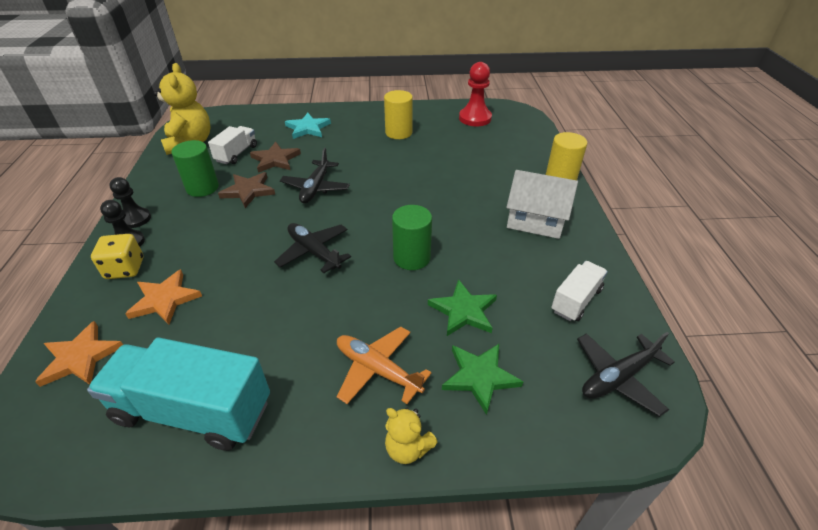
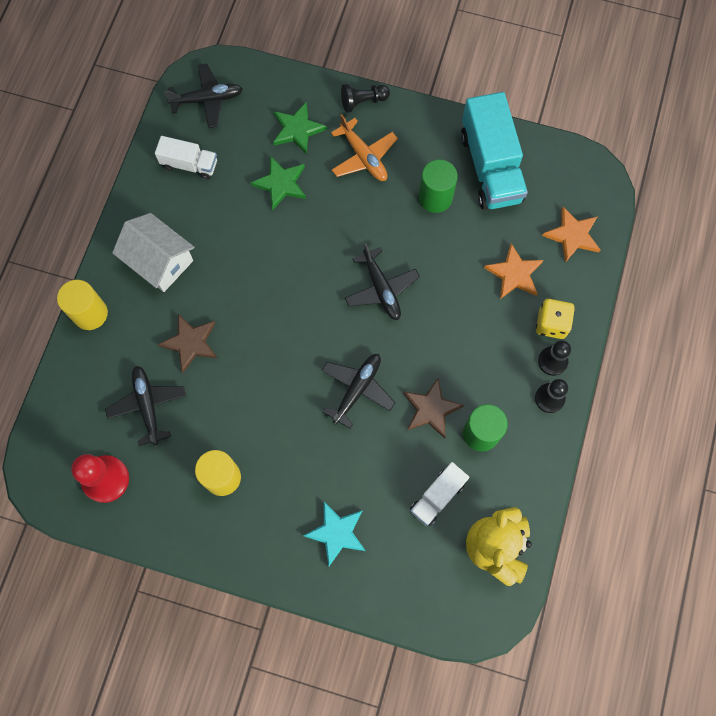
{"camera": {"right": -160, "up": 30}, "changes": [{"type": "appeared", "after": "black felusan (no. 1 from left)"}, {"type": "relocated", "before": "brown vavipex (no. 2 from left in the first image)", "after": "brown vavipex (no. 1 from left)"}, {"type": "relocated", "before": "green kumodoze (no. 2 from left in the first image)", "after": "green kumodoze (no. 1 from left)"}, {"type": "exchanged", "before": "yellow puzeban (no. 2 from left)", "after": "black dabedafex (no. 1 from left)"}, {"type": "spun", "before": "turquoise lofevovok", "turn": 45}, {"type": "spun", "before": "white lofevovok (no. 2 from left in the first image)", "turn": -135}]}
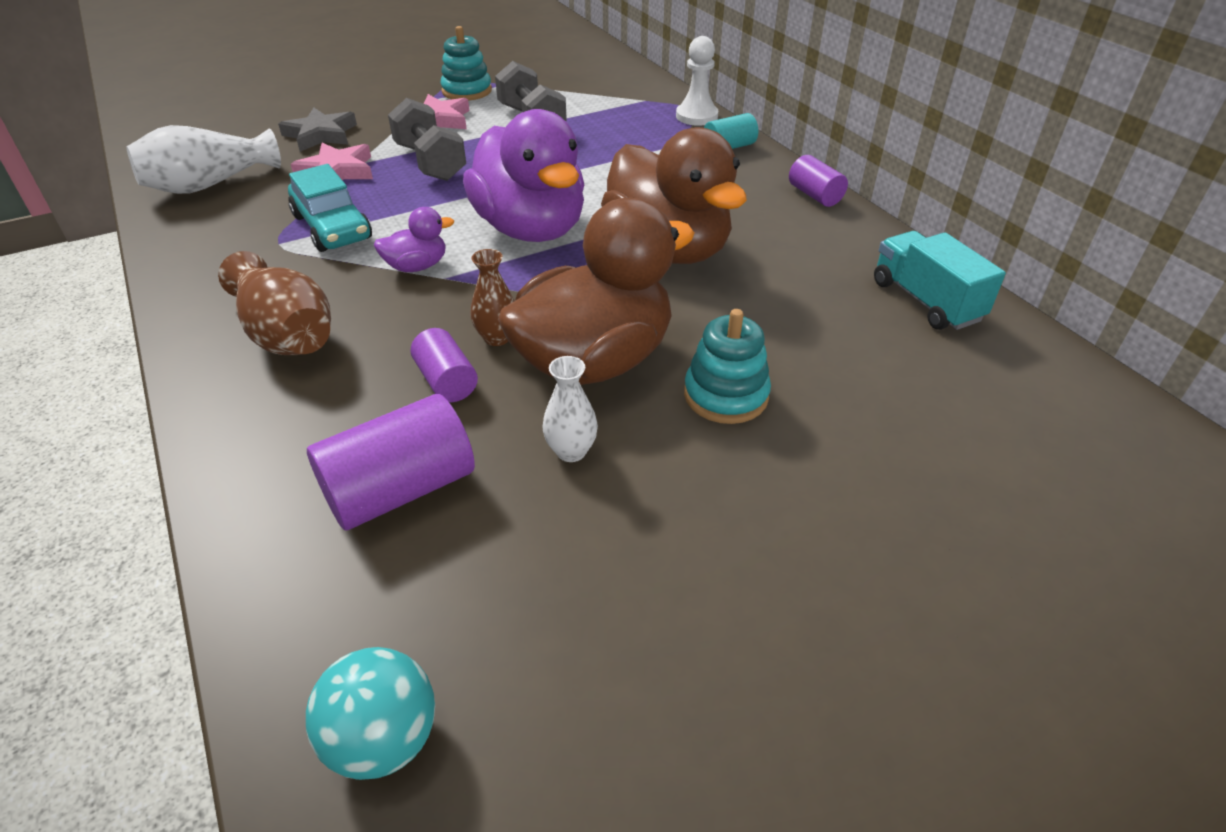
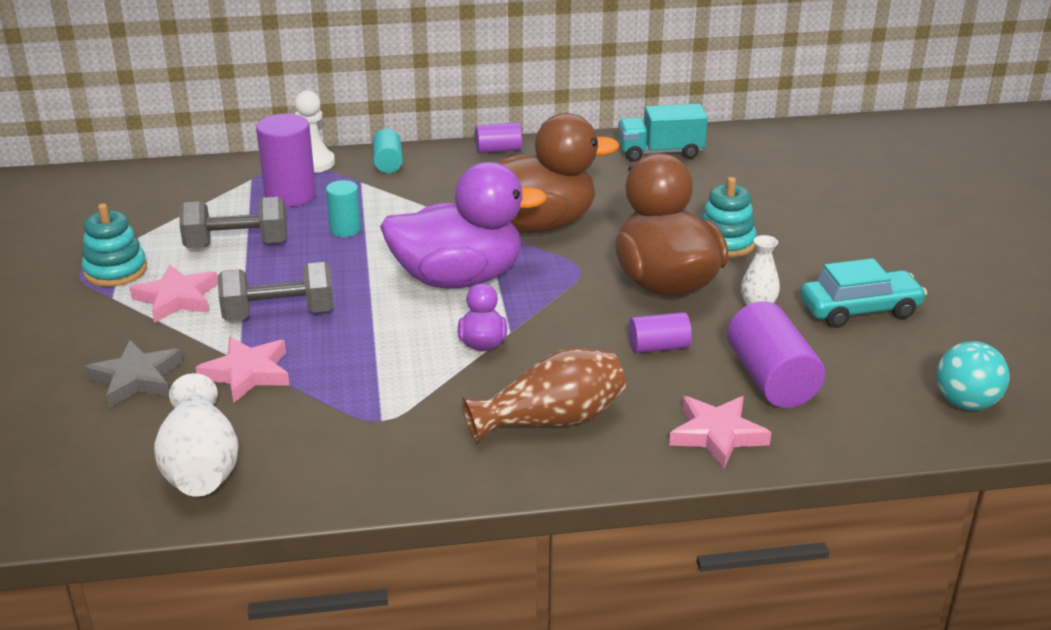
{"camera": {"right": -70, "up": -10}, "changes": [{"type": "missing", "before": "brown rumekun (no. 2 from left)"}, {"type": "appeared", "after": "purple kumodoze (no. 1 from left)"}, {"type": "appeared", "after": "turquoise kumodoze (no. 1 from left)"}, {"type": "appeared", "after": "pink vavipex (no. 3 from left)"}, {"type": "relocated", "before": "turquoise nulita"}]}
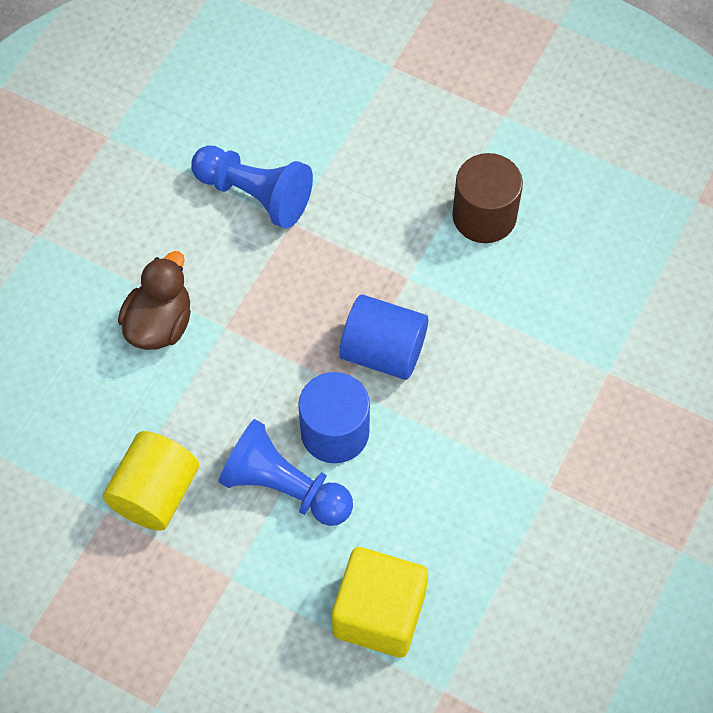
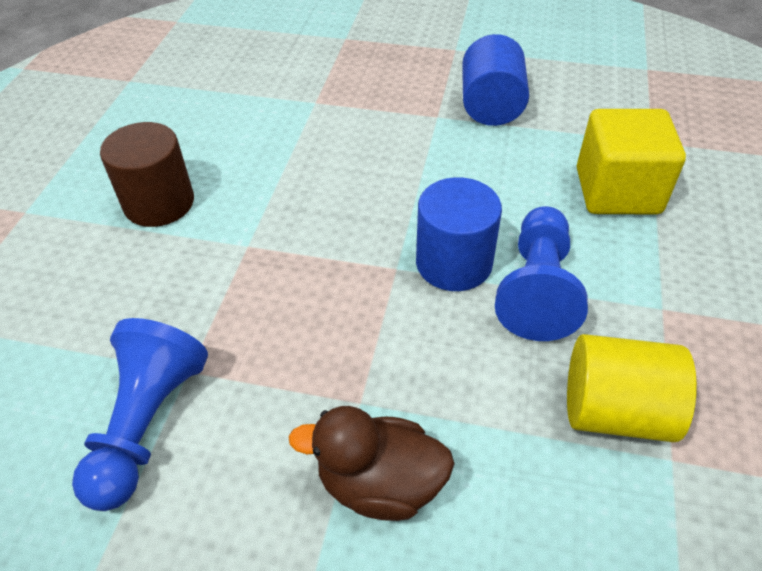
{"camera": {"right": -105, "up": -15}, "changes": [{"type": "relocated", "before": "blue kumodoze (no. 2 from left)"}]}
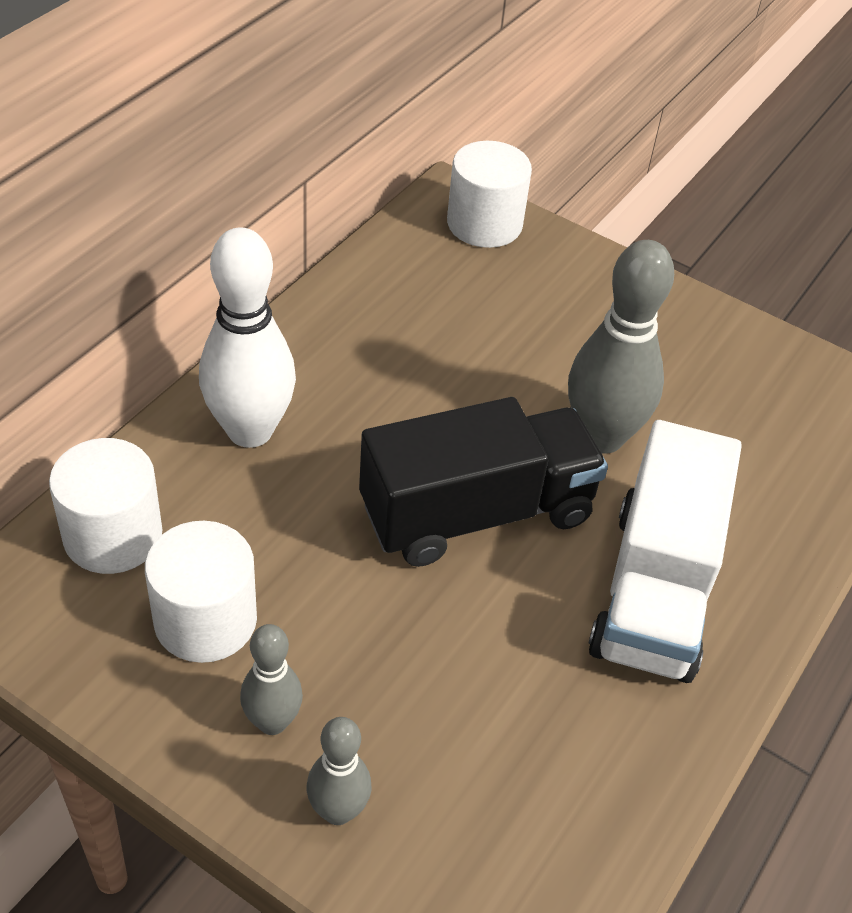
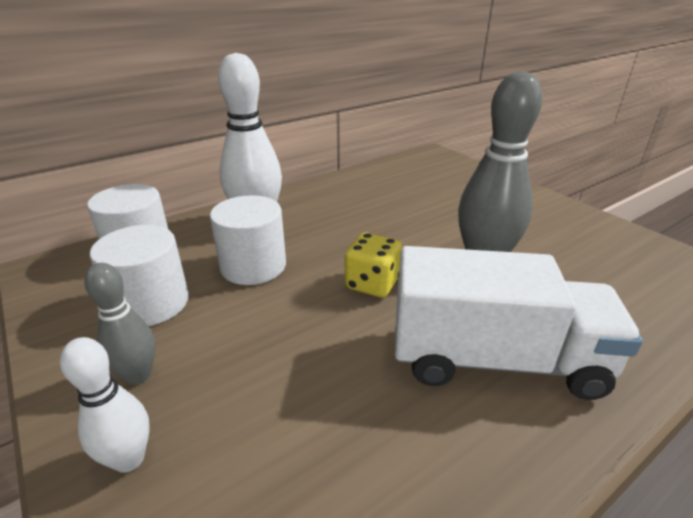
{"camera": {"right": 25, "up": -15}, "changes": [{"type": "relocated", "before": "white kumodoze (no. 3 from left)"}, {"type": "exchanged", "before": "black lofevovok", "after": "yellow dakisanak"}, {"type": "colour", "before": "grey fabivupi (no. 2 from left)", "after": "white fabivupi (no. 1 from left)"}, {"type": "spun", "before": "white lofevovok", "turn": -120}]}
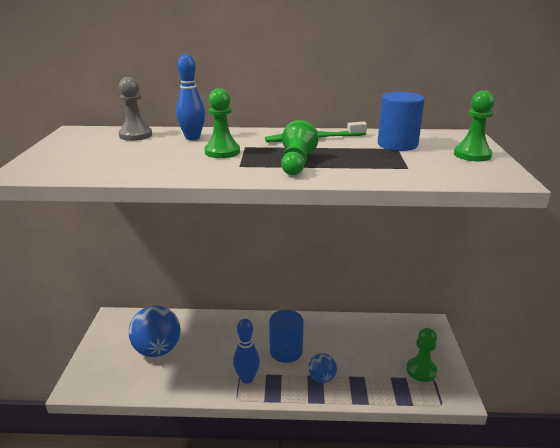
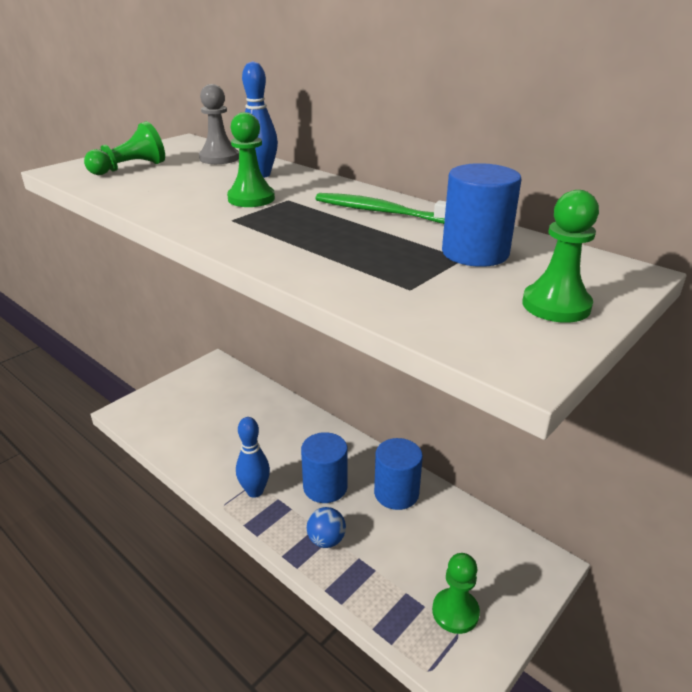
{"camera": {"right": 40, "up": 5}, "changes": [{"type": "missing", "before": "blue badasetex (no. 1 from left)"}, {"type": "appeared", "after": "blue kumodoze (no. 2 from left)"}, {"type": "relocated", "before": "green dabedafex (no. 2 from left in the first image)", "after": "green dabedafex (no. 1 from left)"}]}
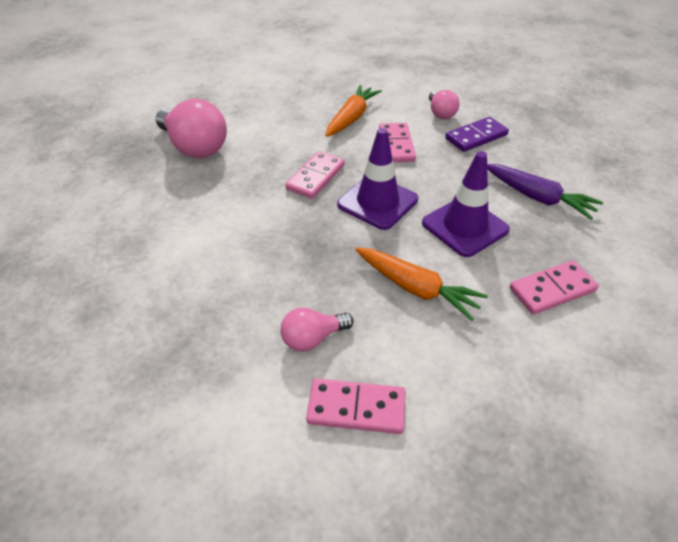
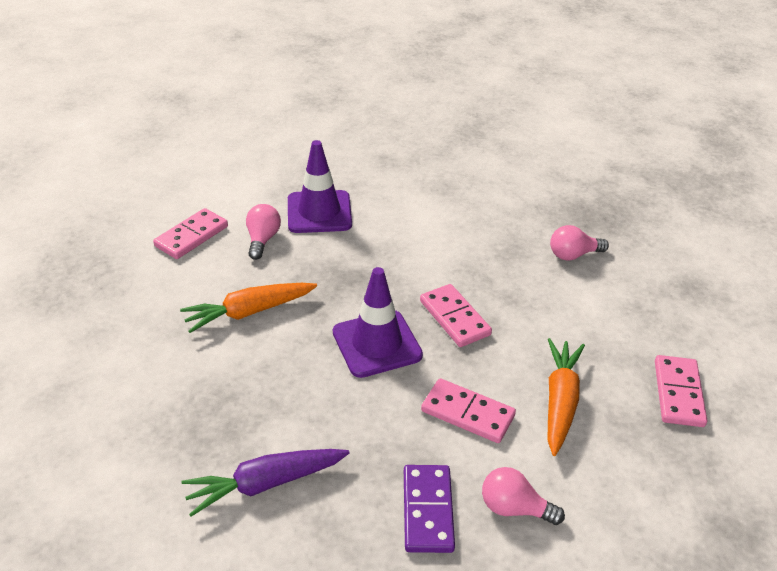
{"camera": {"right": 120, "up": -5}, "changes": [{"type": "relocated", "before": "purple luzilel (no. 2 from left in the first image)", "after": "purple luzilel (no. 1 from left)"}, {"type": "relocated", "before": "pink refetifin (no. 4 from left)"}, {"type": "spun", "before": "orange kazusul (no. 1 from left in the first image)", "turn": -135}, {"type": "size", "before": "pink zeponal (no. 1 from left in the first image)", "scale": 0.54}]}
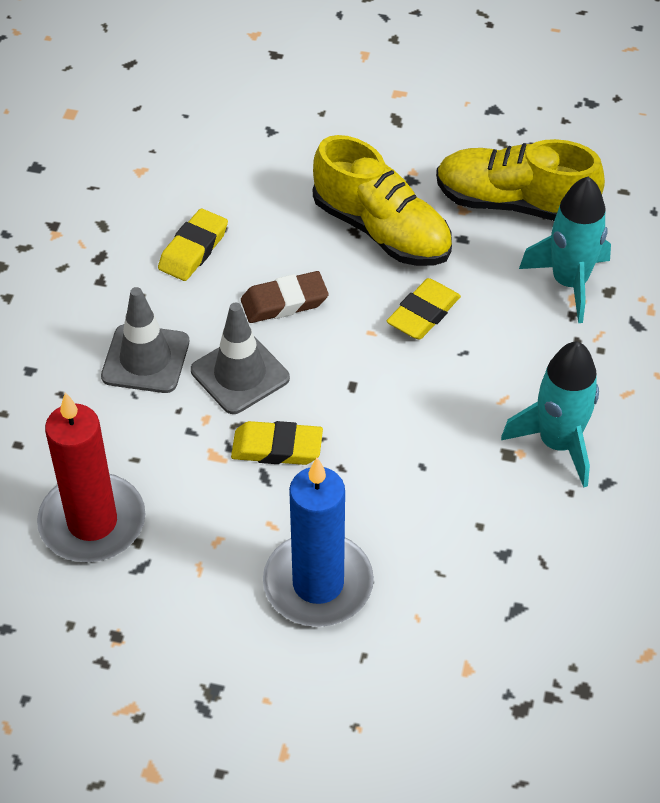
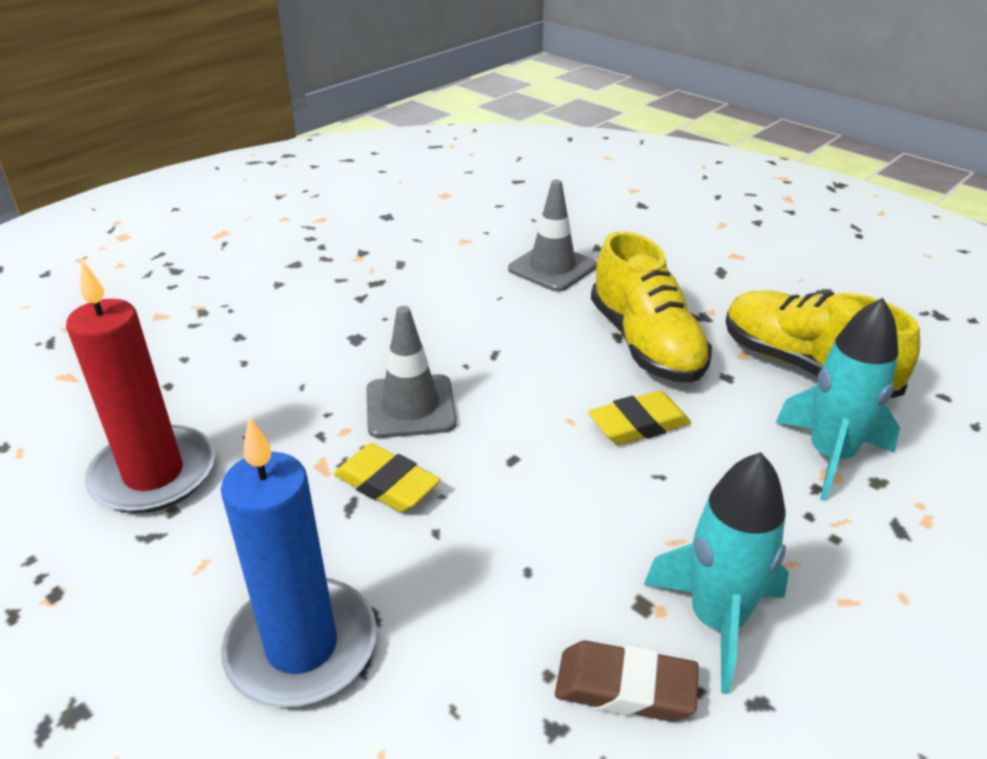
{"camera": {"right": 30, "up": -15}, "changes": [{"type": "missing", "before": "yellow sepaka (no. 1 from left)"}, {"type": "relocated", "before": "grey luzilel (no. 1 from left in the first image)", "after": "grey luzilel (no. 2 from left)"}, {"type": "relocated", "before": "brown sepaka"}]}
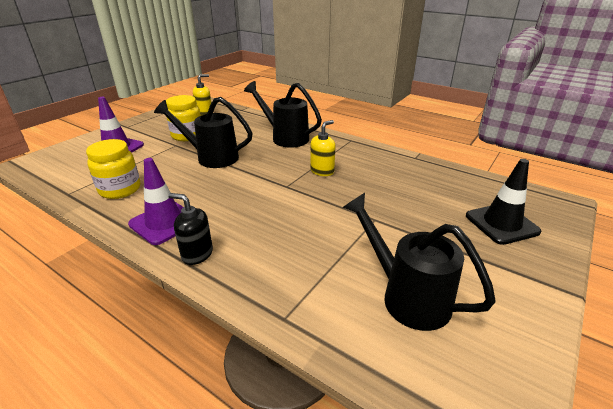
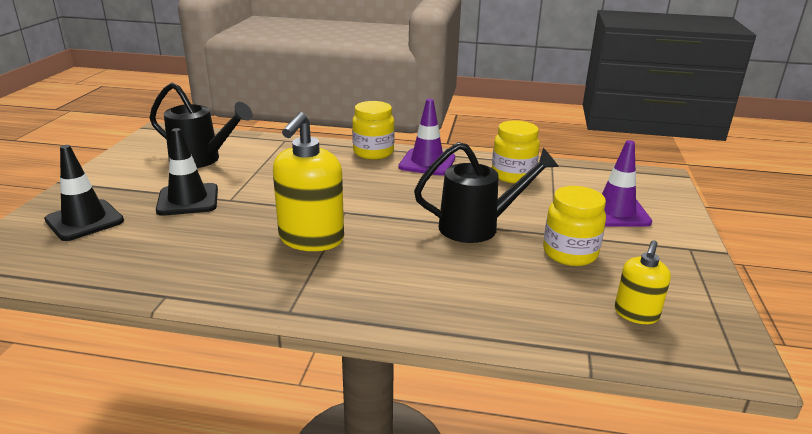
{"camera": {"right": 155, "up": -5}, "changes": [{"type": "missing", "before": "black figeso (no. 2 from left)"}, {"type": "appeared", "after": "black luzilel (no. 2 from left)"}, {"type": "exchanged", "before": "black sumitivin", "after": "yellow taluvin (no. 1 from left)"}, {"type": "size", "before": "yellow sumitivin (no. 2 from left in the first image)", "scale": 1.81}]}
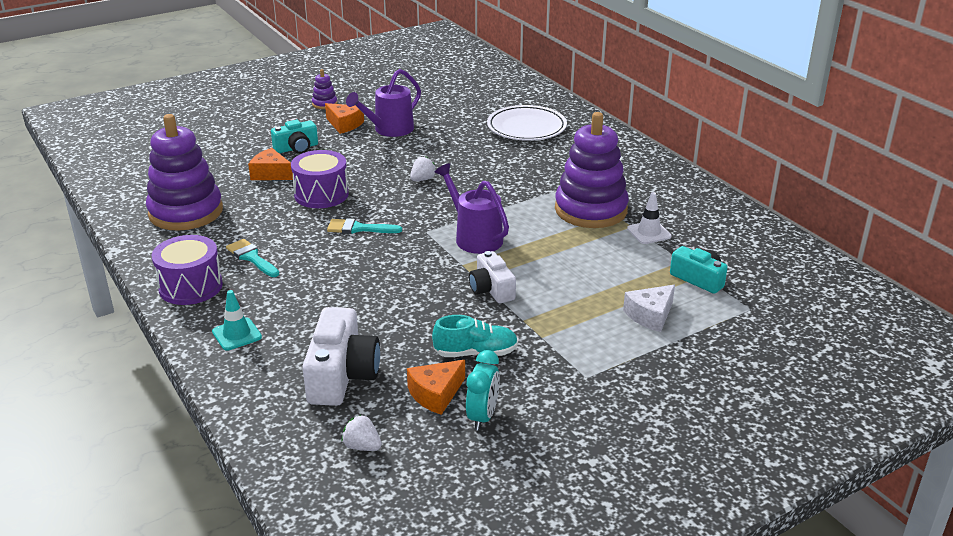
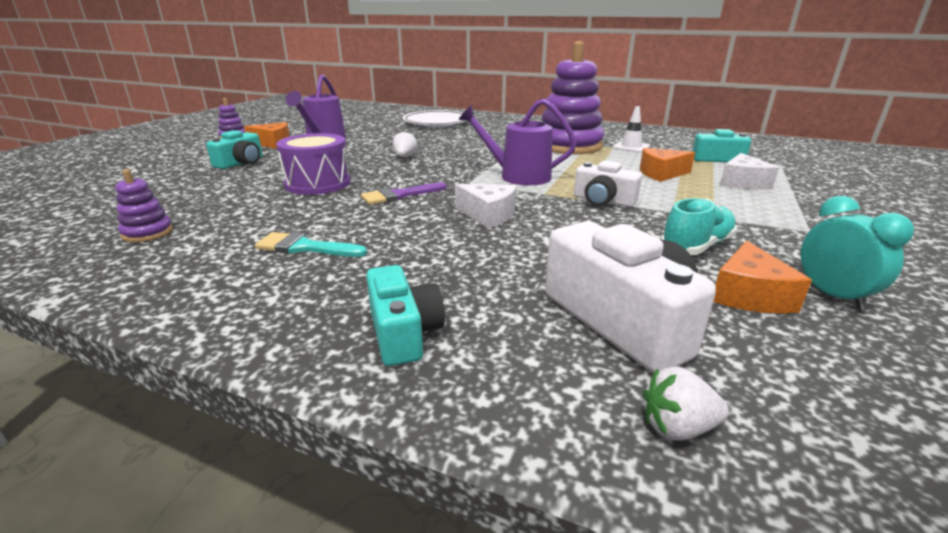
{"camera": {"right": -35, "up": -5}, "changes": [{"type": "missing", "before": "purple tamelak (no. 1 from left)"}, {"type": "appeared", "after": "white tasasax (no. 1 from left)"}, {"type": "relocated", "before": "orange tasasax (no. 1 from left in the first image)", "after": "orange tasasax (no. 2 from left)"}, {"type": "relocated", "before": "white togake (no. 1 from left in the first image)", "after": "white togake (no. 2 from left)"}, {"type": "exchanged", "before": "turquoise luzilel", "after": "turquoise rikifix (no. 2 from left)"}, {"type": "colour", "before": "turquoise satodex (no. 2 from left)", "after": "purple satodex"}, {"type": "size", "before": "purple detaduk (no. 1 from left)", "scale": 0.42}]}
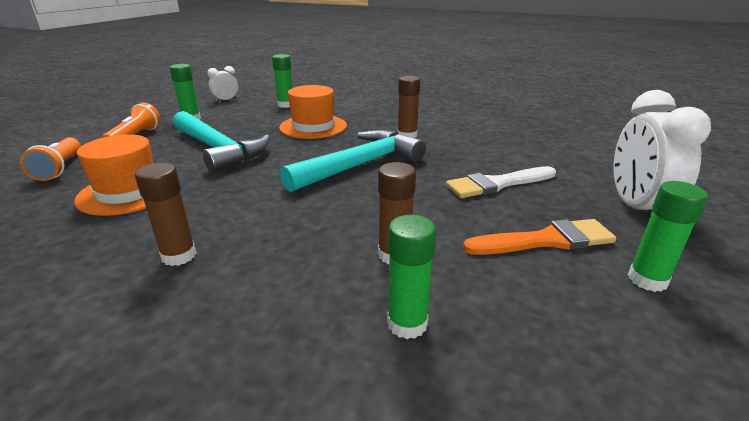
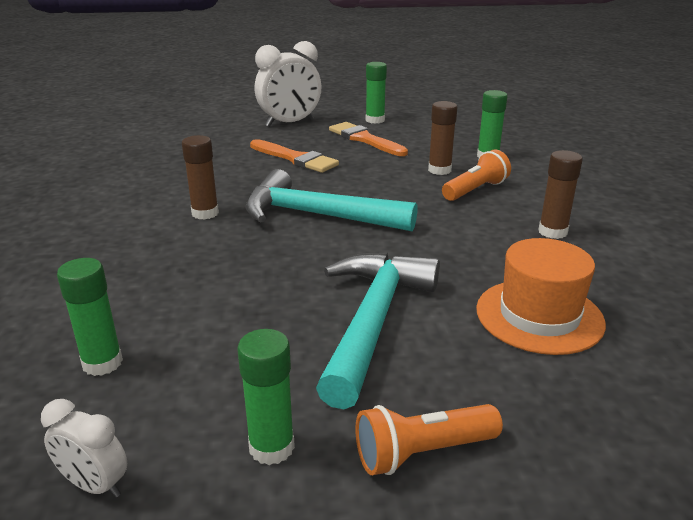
{"camera": {"right": -120, "up": 0}, "changes": [{"type": "missing", "before": "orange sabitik (no. 2 from left)"}, {"type": "relocated", "before": "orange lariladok (no. 1 from left in the first image)", "after": "orange lariladok (no. 2 from left)"}, {"type": "colour", "before": "white satodex", "after": "orange satodex (no. 1 from left)"}]}
